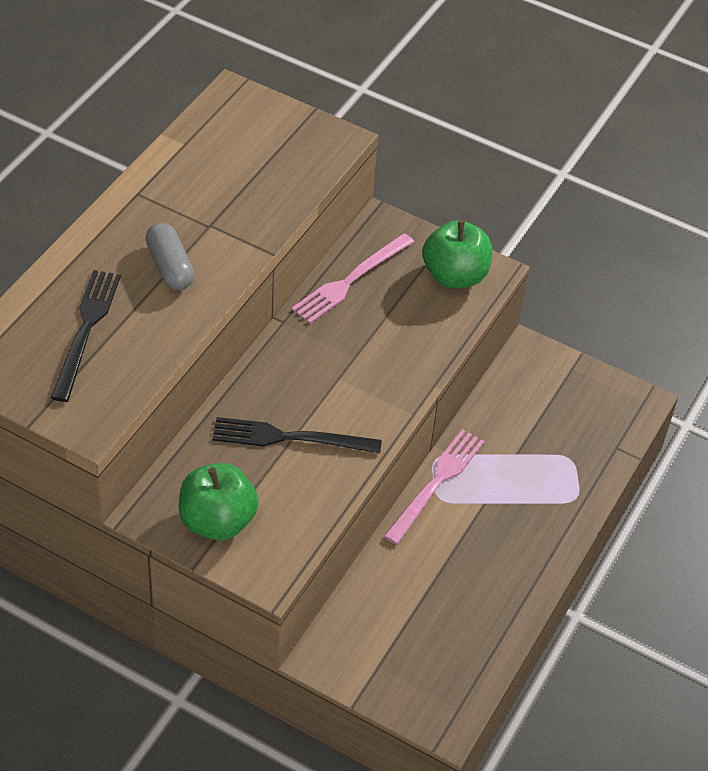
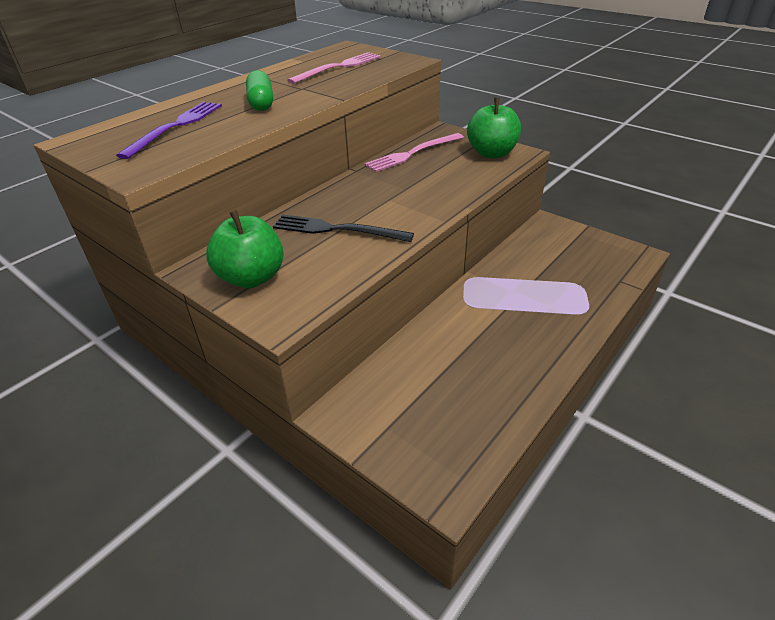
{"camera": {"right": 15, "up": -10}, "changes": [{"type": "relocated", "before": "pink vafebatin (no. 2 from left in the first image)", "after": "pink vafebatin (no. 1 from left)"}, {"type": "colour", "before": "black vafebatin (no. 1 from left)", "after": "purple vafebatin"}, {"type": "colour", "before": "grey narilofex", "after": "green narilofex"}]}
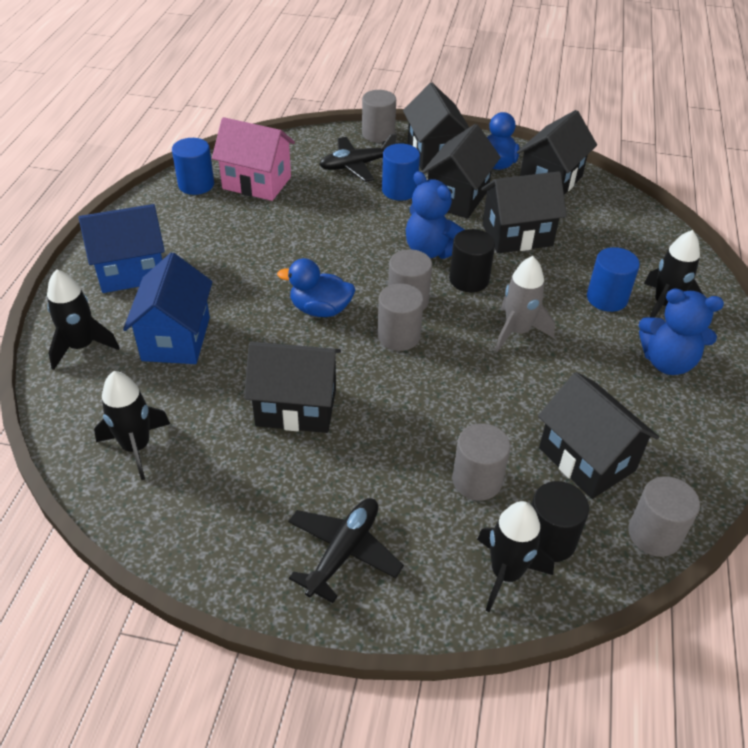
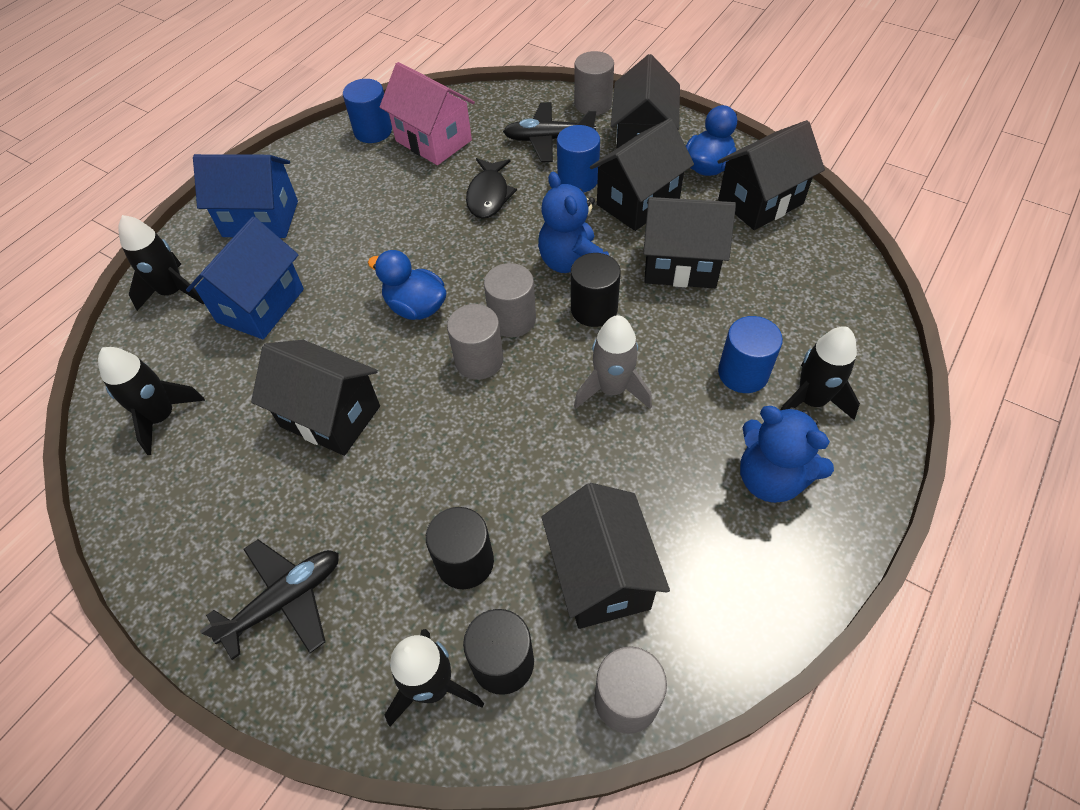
{"camera": {"right": 25, "up": 10}, "changes": [{"type": "appeared", "after": "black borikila"}, {"type": "colour", "before": "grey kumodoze (no. 4 from left)", "after": "black kumodoze (no. 1 from left)"}]}
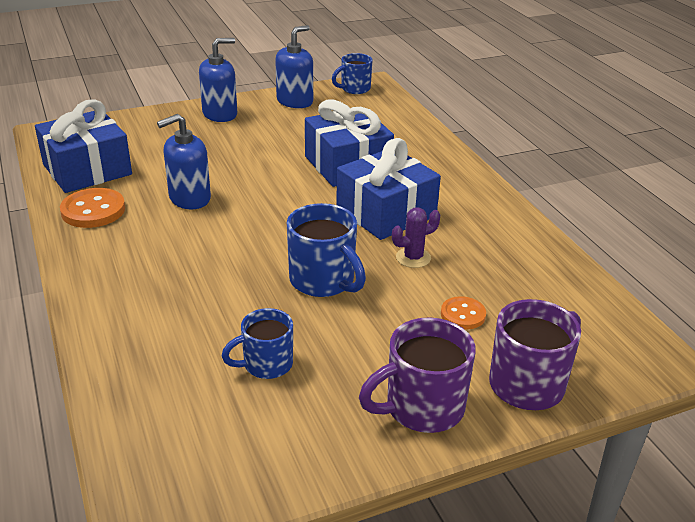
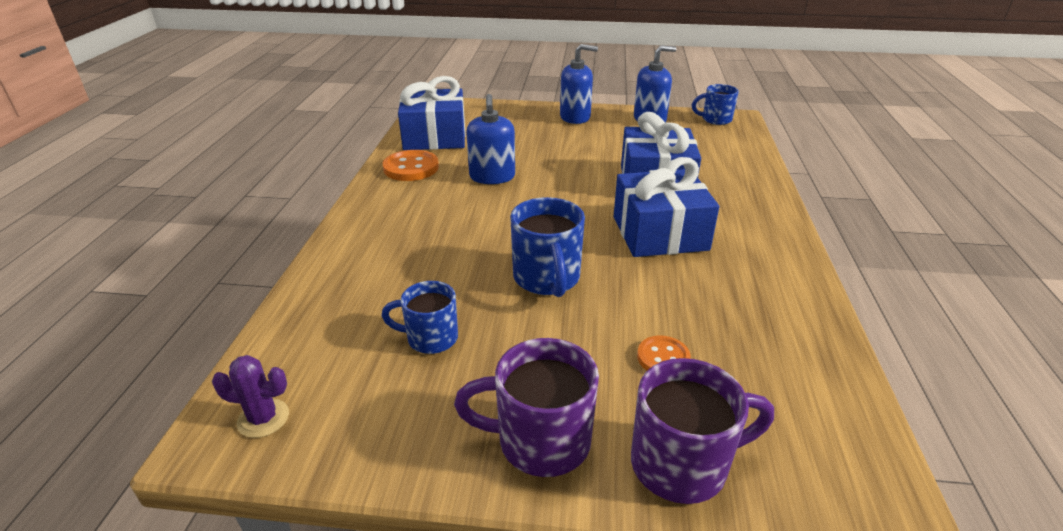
{"camera": {"right": 30, "up": 0}, "changes": [{"type": "relocated", "before": "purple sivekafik"}, {"type": "spun", "before": "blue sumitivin (no. 1 from left)", "turn": -90}]}
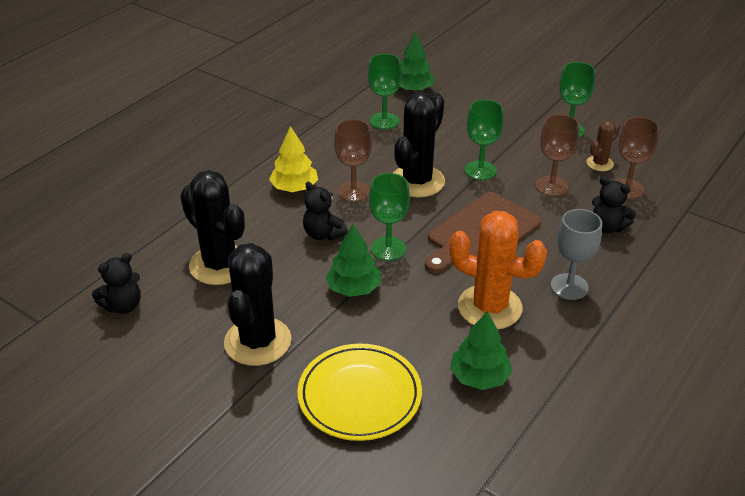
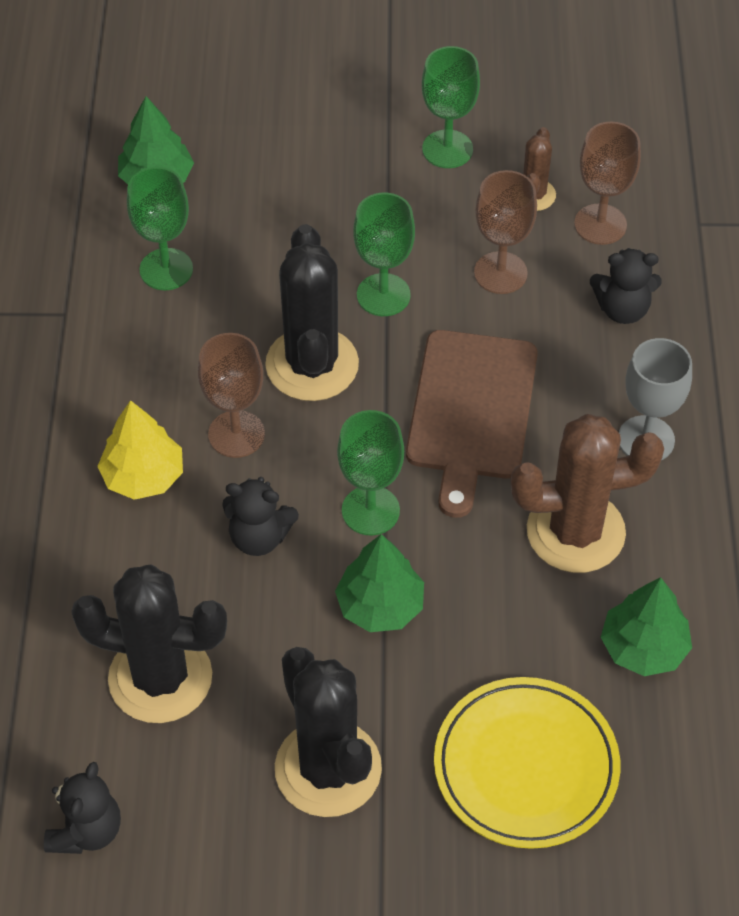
{"camera": {"right": -35, "up": 15}, "changes": [{"type": "colour", "before": "orange sivekafik", "after": "brown sivekafik (no. 2 from left)"}]}
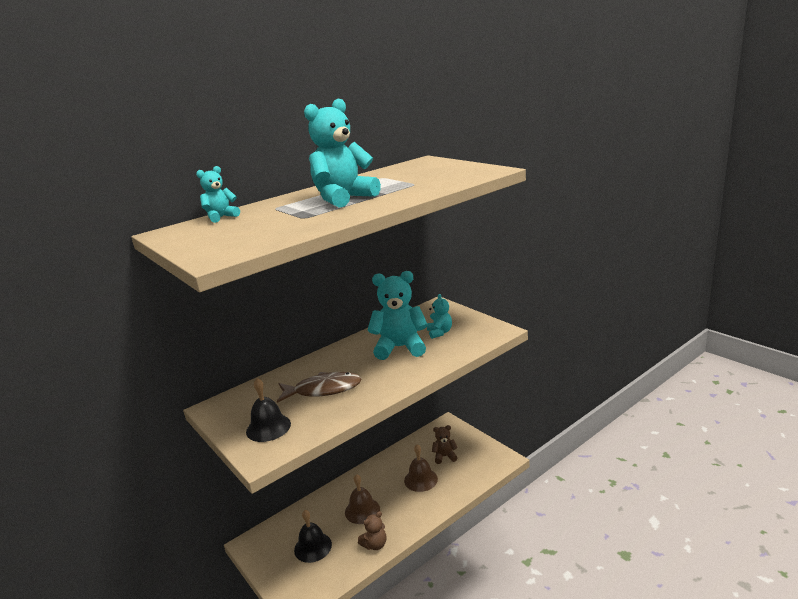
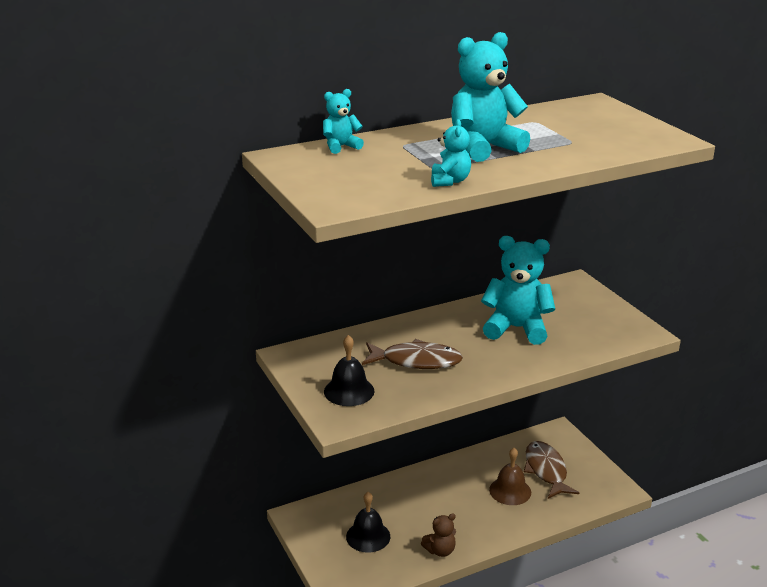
{"camera": {"right": 10, "up": 5}, "changes": [{"type": "missing", "before": "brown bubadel (no. 1 from left)"}, {"type": "relocated", "before": "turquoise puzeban (no. 4 from left in the first image)", "after": "turquoise puzeban (no. 2 from left)"}, {"type": "exchanged", "before": "brown puzeban (no. 2 from left)", "after": "brown borikila (no. 2 from left)"}]}
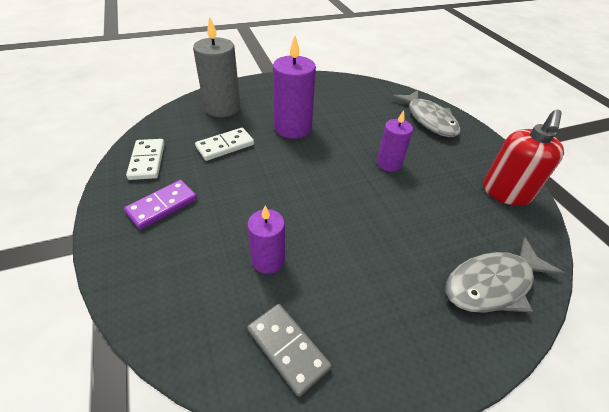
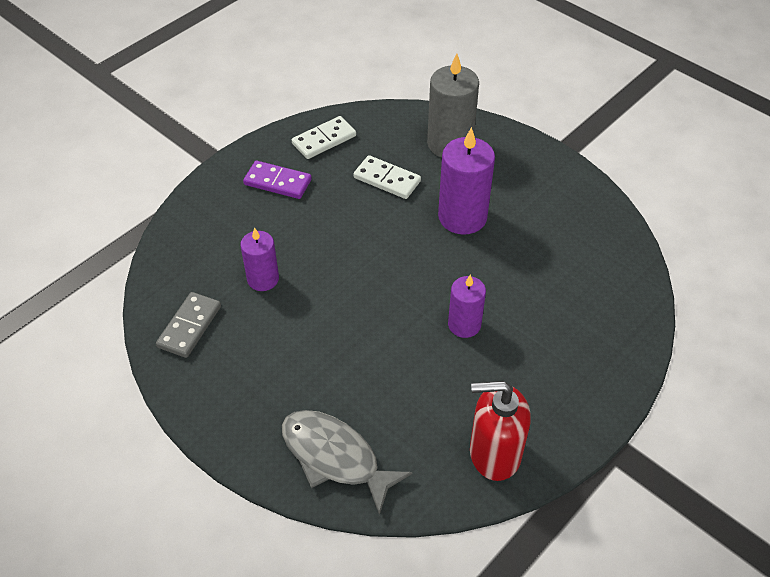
{"camera": {"right": 65, "up": 5}, "changes": [{"type": "missing", "before": "grey borikila (no. 1 from left)"}]}
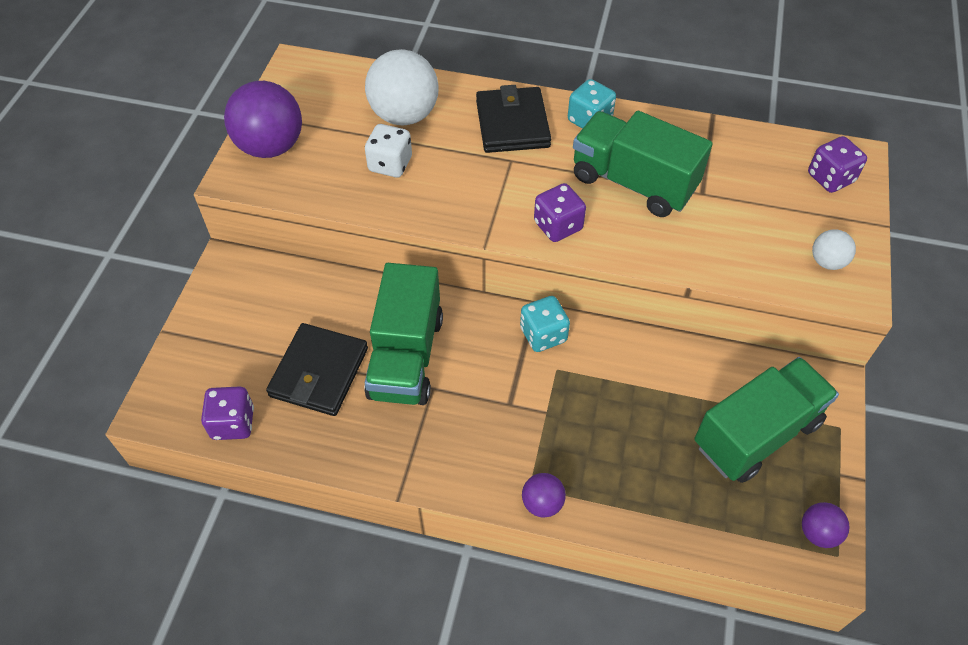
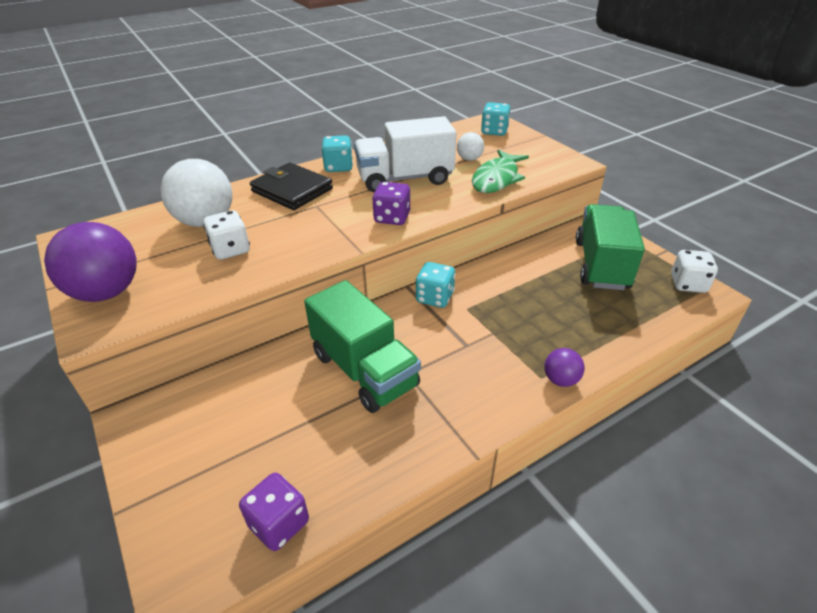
{"camera": {"right": -45, "up": -15}, "changes": [{"type": "missing", "before": "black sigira (no. 1 from left)"}, {"type": "appeared", "after": "green borikila"}, {"type": "relocated", "before": "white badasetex (no. 2 from left)"}, {"type": "exchanged", "before": "purple badasetex (no. 3 from left)", "after": "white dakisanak (no. 2 from left)"}, {"type": "colour", "before": "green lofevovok (no. 2 from left)", "after": "white lofevovok"}, {"type": "colour", "before": "purple dakisanak (no. 3 from left)", "after": "turquoise dakisanak (no. 3 from left)"}]}
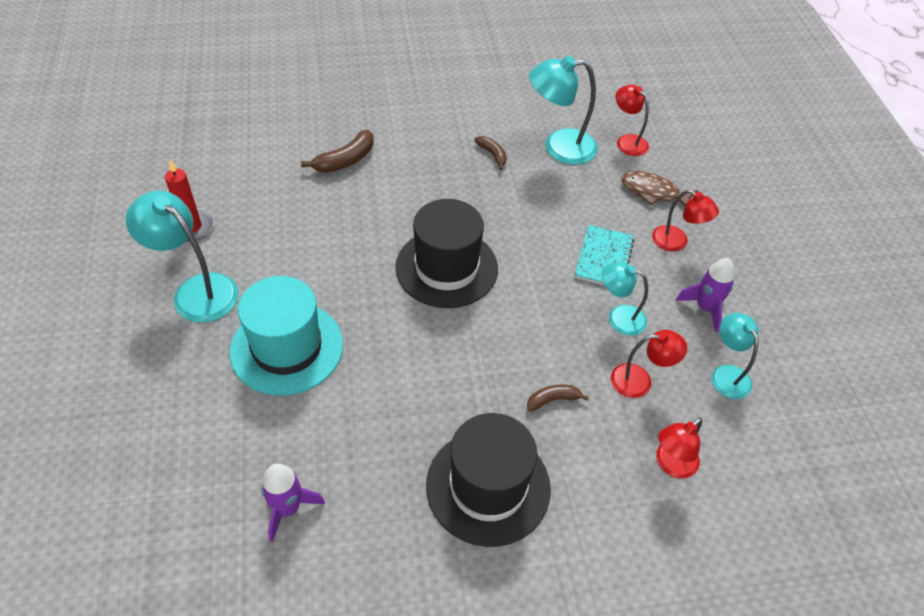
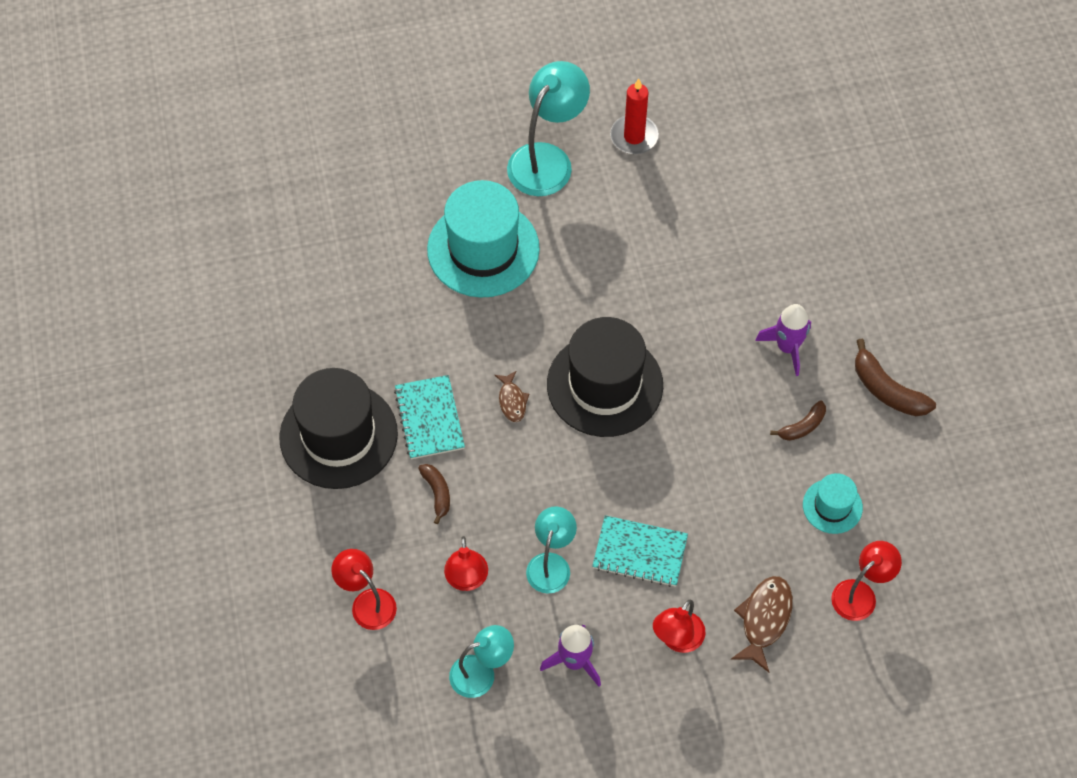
{"camera": {"right": 90, "up": 10}, "changes": [{"type": "appeared", "after": "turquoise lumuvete (no. 1 from left)"}, {"type": "appeared", "after": "brown borikila (no. 1 from left)"}, {"type": "relocated", "before": "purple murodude (no. 1 from left in the first image)", "after": "purple murodude (no. 2 from left)"}, {"type": "relocated", "before": "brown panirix (no. 1 from left in the first image)", "after": "brown panirix (no. 3 from left)"}, {"type": "exchanged", "before": "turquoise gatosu (no. 2 from left)", "after": "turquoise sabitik (no. 2 from left)"}]}
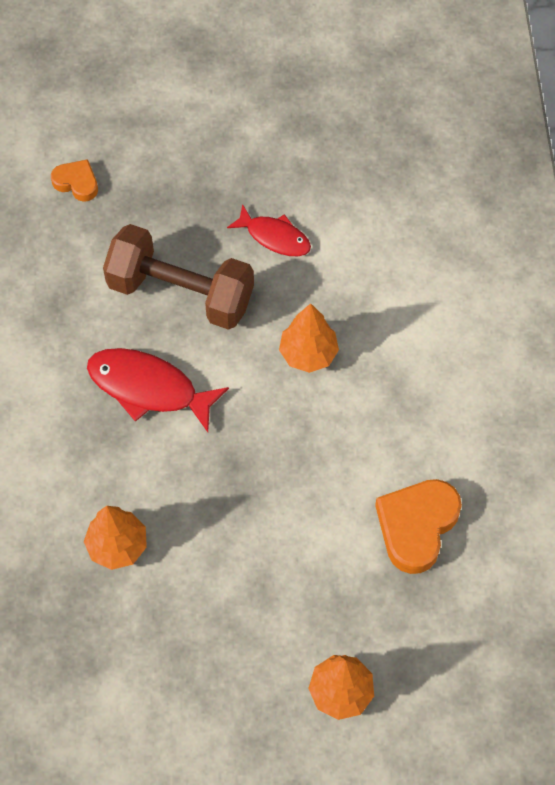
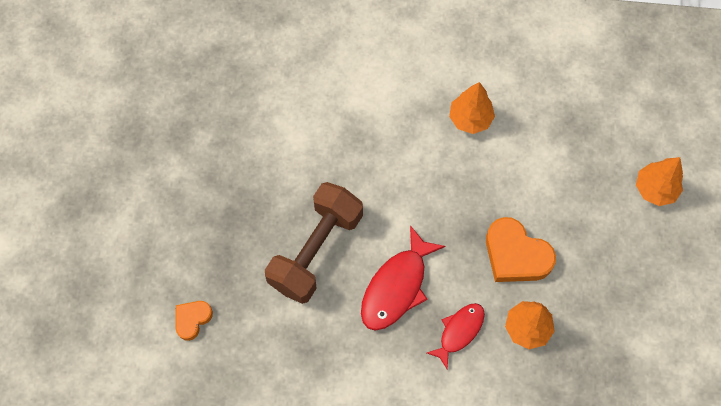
{"camera": {"right": -80, "up": 5}, "changes": [{"type": "relocated", "before": "red borikila (no. 2 from left)"}, {"type": "relocated", "before": "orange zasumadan (no. 2 from left in the first image)", "after": "orange zasumadan (no. 1 from left)"}, {"type": "relocated", "before": "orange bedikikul (no. 2 from left)"}]}
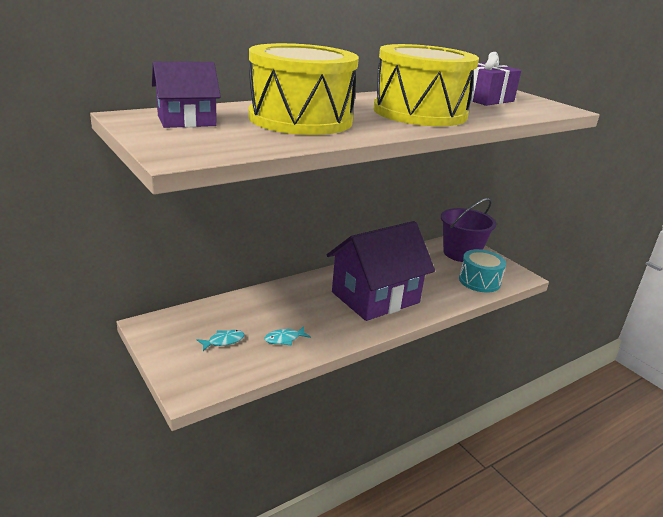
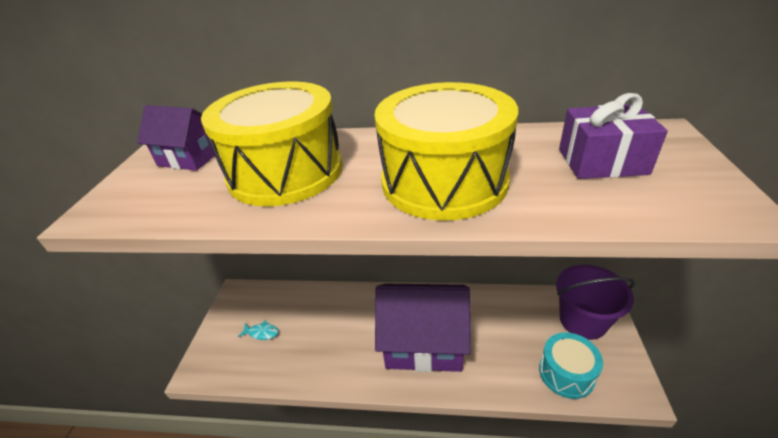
{"camera": {"right": 45, "up": 10}, "changes": [{"type": "missing", "before": "turquoise borikila (no. 2 from left)"}]}
